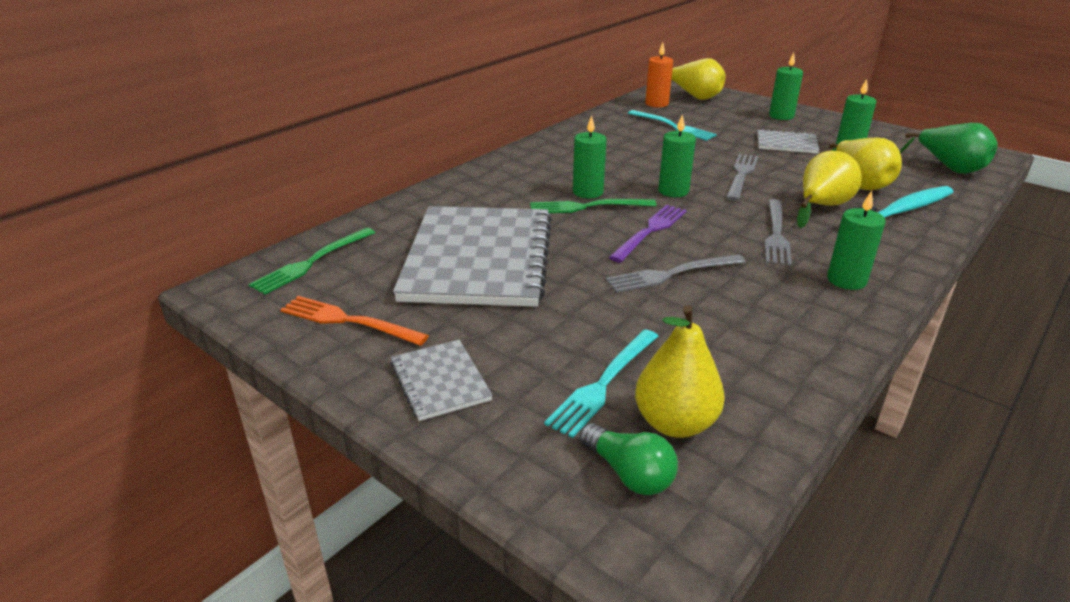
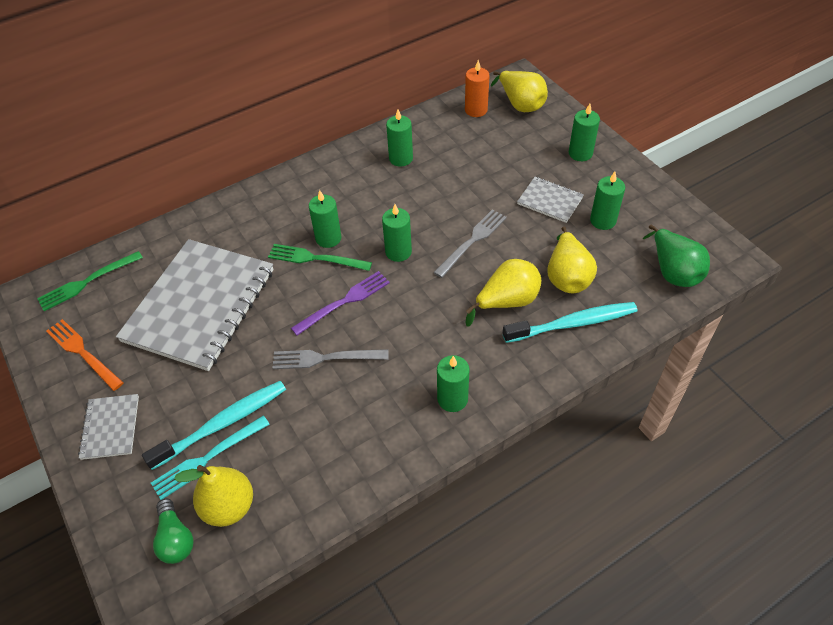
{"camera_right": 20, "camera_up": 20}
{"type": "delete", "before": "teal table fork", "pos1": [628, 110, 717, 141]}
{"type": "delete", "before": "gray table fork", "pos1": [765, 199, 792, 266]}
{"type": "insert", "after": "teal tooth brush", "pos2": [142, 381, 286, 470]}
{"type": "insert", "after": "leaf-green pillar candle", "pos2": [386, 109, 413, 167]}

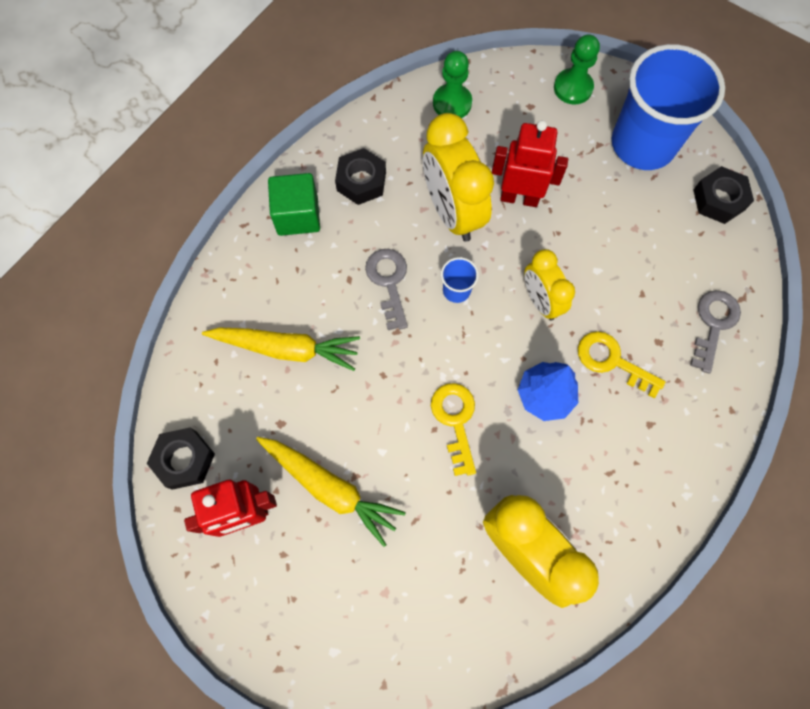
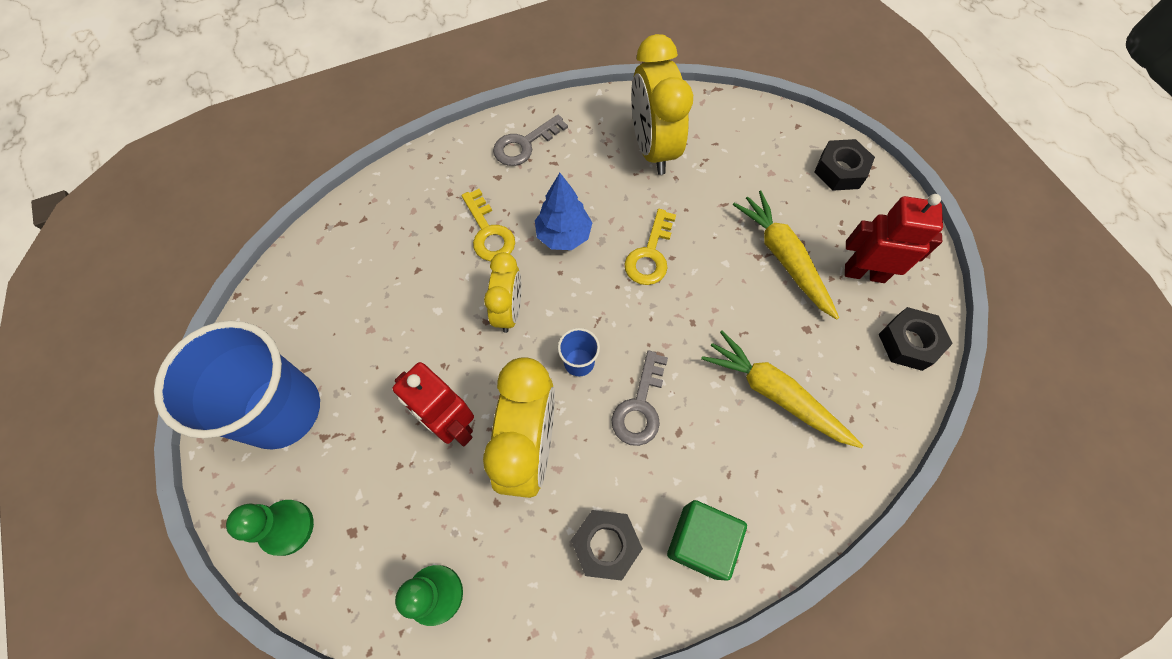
{"camera_right": -150, "camera_up": -5}
{"type": "move", "before": "gray latchkey", "pos1": [690, 290, 741, 374], "pos2": [493, 115, 568, 166]}
{"type": "move", "before": "ebony nut", "pos1": [693, 166, 754, 224], "pos2": [814, 139, 875, 191]}

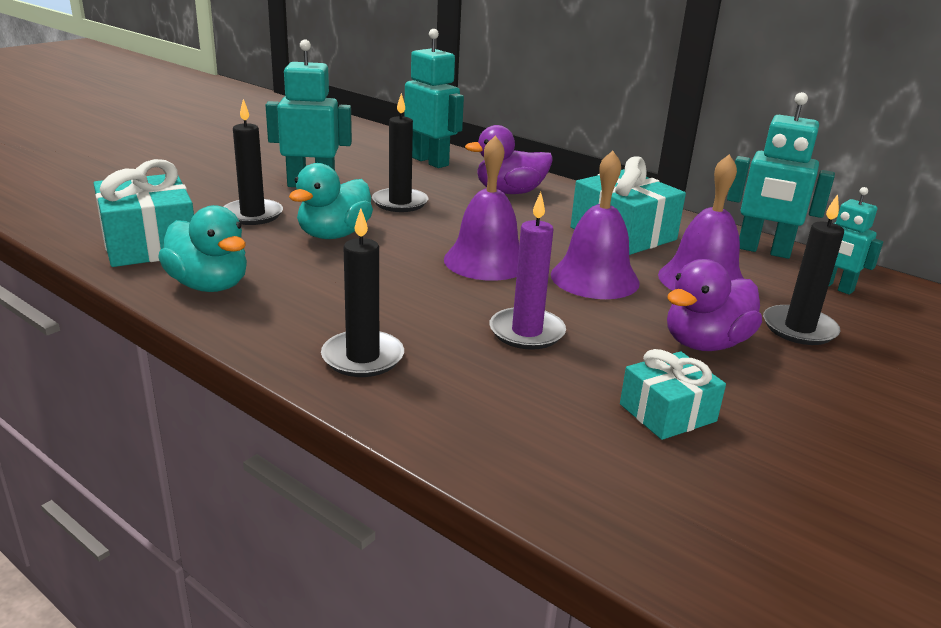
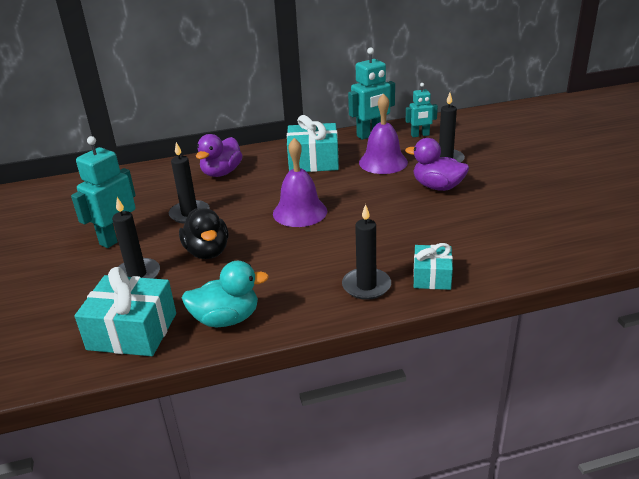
{"camera_right": -50, "camera_up": 5}
{"type": "delete", "before": "teal toy robot", "pos1": [404, 29, 464, 168]}
{"type": "delete", "before": "royal purple pillar candle", "pos1": [489, 192, 566, 350]}
{"type": "delete", "before": "royal purple school bell", "pos1": [551, 150, 640, 299]}
{"type": "move", "before": "teal wrapped gift", "pos1": [620, 349, 726, 440], "pos2": [413, 243, 453, 290]}
{"type": "recolor", "before": "teal toy duck", "after": "ebony toy duck", "pos1": [289, 163, 373, 239], "pos2": [179, 208, 228, 259]}
{"type": "rotate", "before": "royal purple toy duck", "pos1": [667, 259, 762, 351], "pos2": [405, 138, 469, 191], "turn": 120}

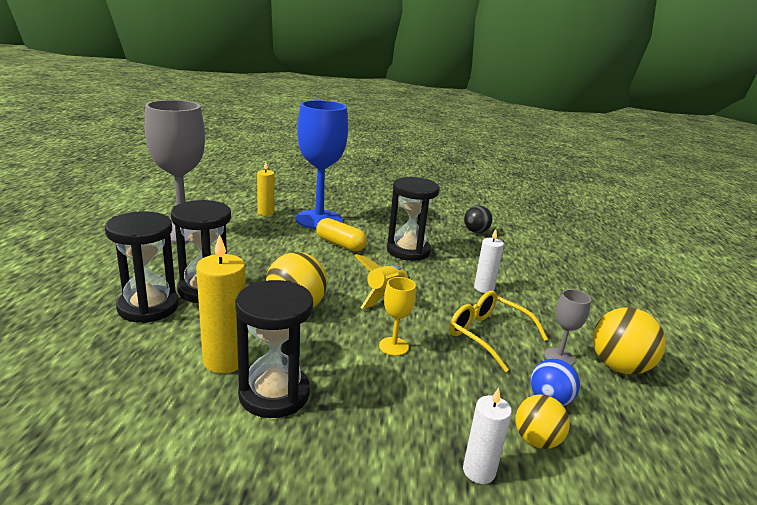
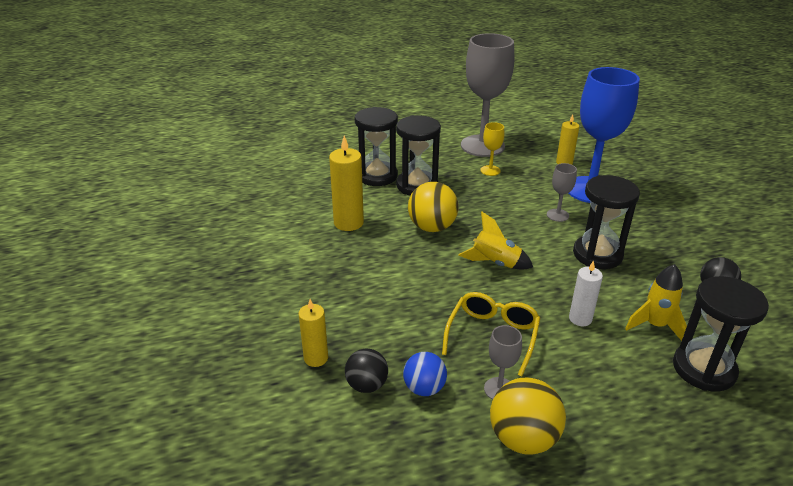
{"camera_right": 70, "camera_up": 10}
{"type": "insert", "after": "yellow spaceship", "pos2": [625, 264, 687, 341]}
{"type": "move", "before": "ebony hourglass", "pos1": [235, 280, 313, 418], "pos2": [673, 276, 769, 391]}
{"type": "move", "before": "yellow chalice", "pos1": [379, 277, 416, 356], "pos2": [480, 122, 504, 176]}
{"type": "replace", "before": "yellow capsule", "after": "gray chalice", "pos1": [316, 218, 367, 252], "pos2": [547, 163, 577, 222]}
{"type": "recolor", "before": "white pillar candle", "after": "yellow pillar candle", "pos1": [463, 388, 512, 484], "pos2": [298, 299, 328, 367]}
{"type": "recolor", "before": "yellow sphere", "after": "ebony sphere", "pos1": [515, 394, 570, 449], "pos2": [345, 349, 388, 393]}

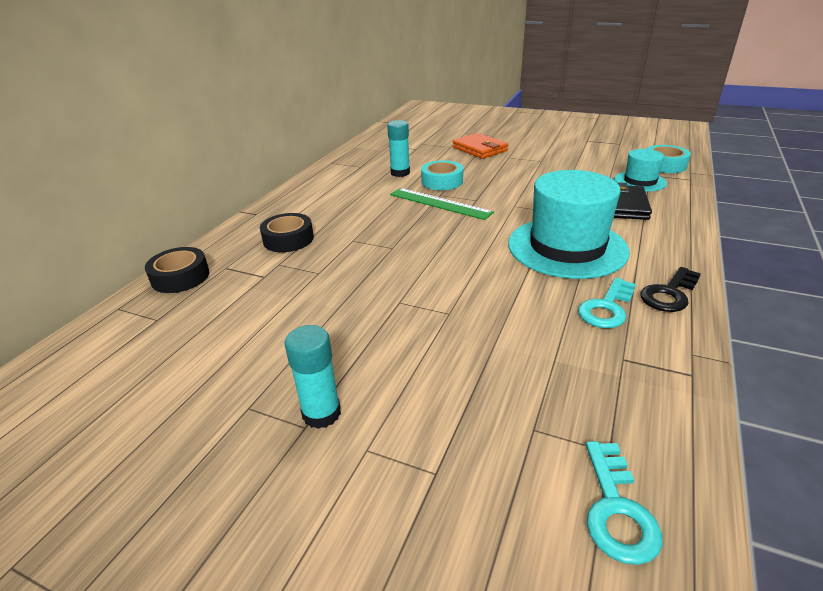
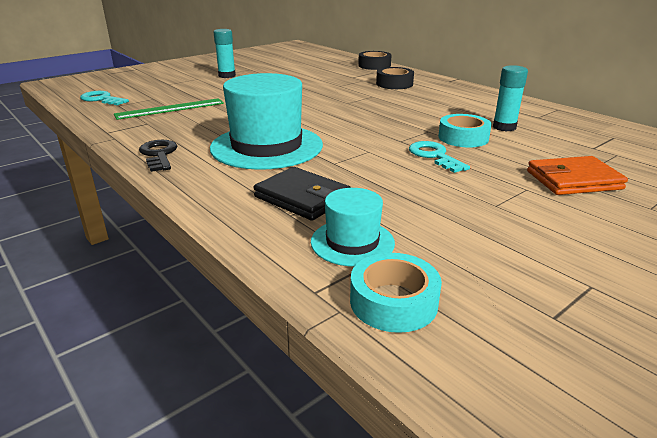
{"camera_right": 115, "camera_up": -5}
{"type": "move", "before": "leaf-green straightedge", "pos1": [390, 188, 494, 220], "pos2": [114, 98, 224, 120]}
{"type": "move", "before": "teal latchkey", "pos1": [578, 278, 636, 328], "pos2": [409, 141, 470, 173]}

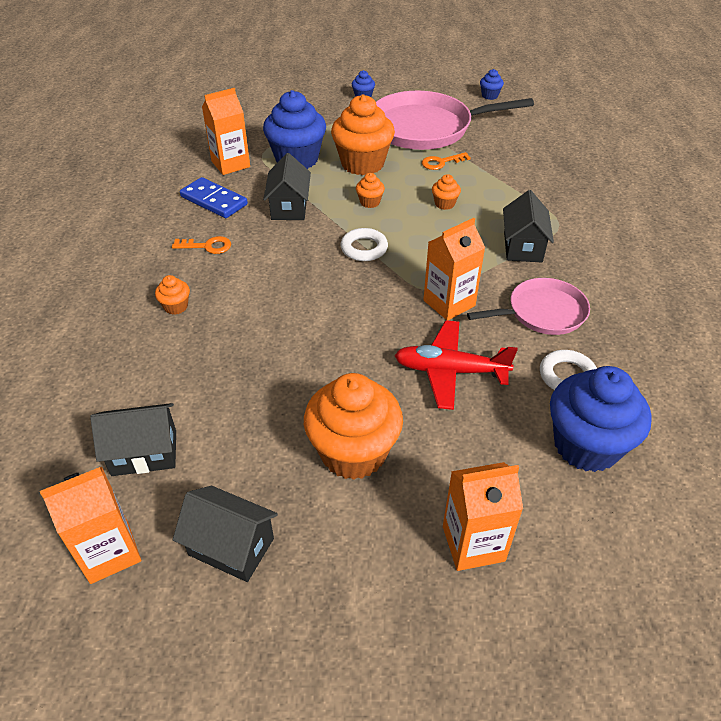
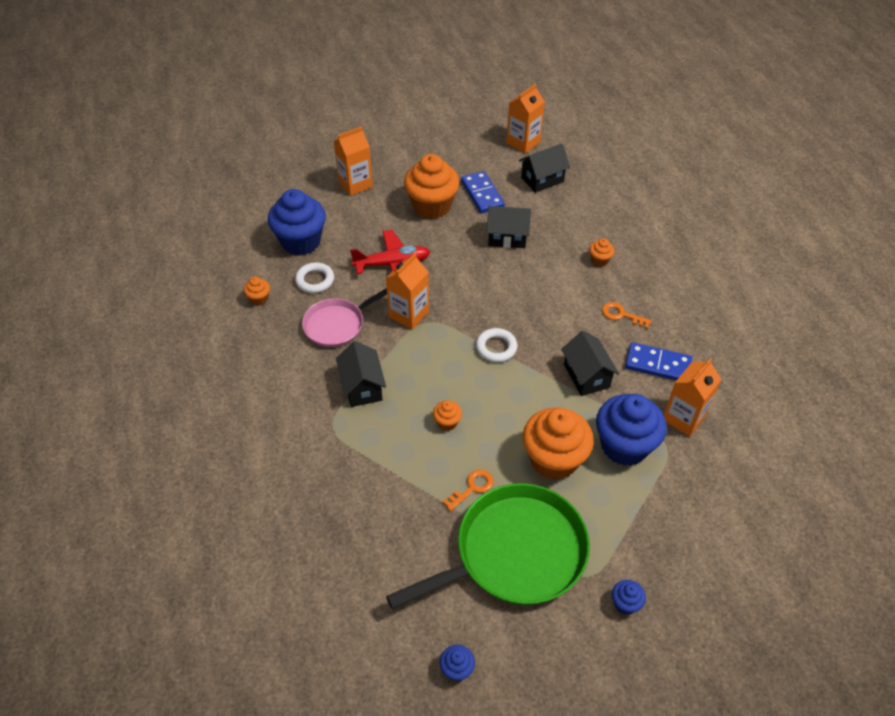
{"camera_right": 160, "camera_up": 5}
{"type": "insert", "after": "cobalt domino tile", "pos2": [461, 171, 505, 213]}
{"type": "move", "before": "ebony toy house", "pos1": [173, 486, 278, 582], "pos2": [487, 206, 531, 248]}
{"type": "move", "before": "orange-coloured muffin", "pos1": [356, 173, 385, 208], "pos2": [244, 277, 270, 306]}
{"type": "recolor", "before": "rosy frying pan", "after": "leaf-green frying pan", "pos1": [376, 91, 534, 150], "pos2": [386, 483, 590, 610]}
{"type": "rotate", "before": "orange-coloured latchkey", "pos1": [172, 236, 231, 254], "pos2": [602, 302, 652, 329], "turn": 45}

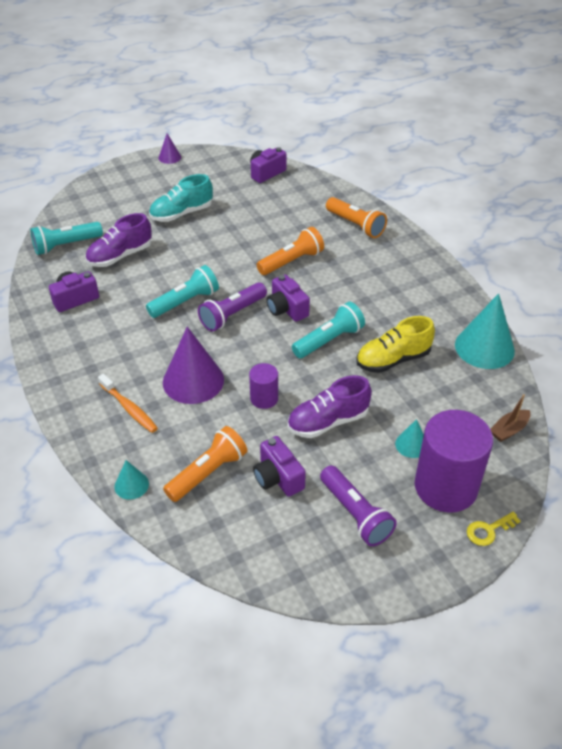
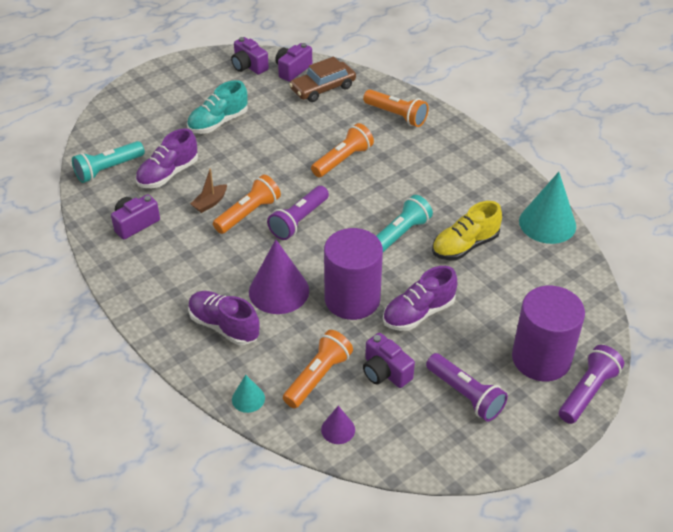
{"camera_right": -10, "camera_up": 0}
{"type": "delete", "before": "teal solid cone", "pos1": [395, 419, 424, 458]}
{"type": "insert", "after": "dark brown toy car", "pos2": [289, 57, 356, 102]}
{"type": "move", "before": "royal purple solid cone", "pos1": [159, 133, 181, 164], "pos2": [321, 406, 355, 444]}
{"type": "move", "before": "royal purple camera", "pos1": [266, 274, 310, 322], "pos2": [231, 37, 269, 74]}
{"type": "move", "before": "dark brown toy boat", "pos1": [490, 394, 531, 442], "pos2": [190, 169, 227, 213]}
{"type": "replace", "before": "orange-coloured tooth brush", "after": "royal purple lace-up shoe", "pos1": [98, 374, 158, 433], "pos2": [188, 291, 260, 345]}
{"type": "replace", "before": "yellow latchkey", "after": "royal purple pocket torch", "pos1": [467, 512, 521, 546], "pos2": [559, 345, 624, 424]}
{"type": "recolor", "before": "teal pocket torch", "after": "orange-coloured pocket torch", "pos1": [146, 265, 219, 318], "pos2": [213, 175, 281, 234]}
{"type": "resize", "before": "royal purple cylinder shape", "pos1": [249, 363, 278, 409], "pos2": [324, 228, 383, 320], "scale": 2.04}

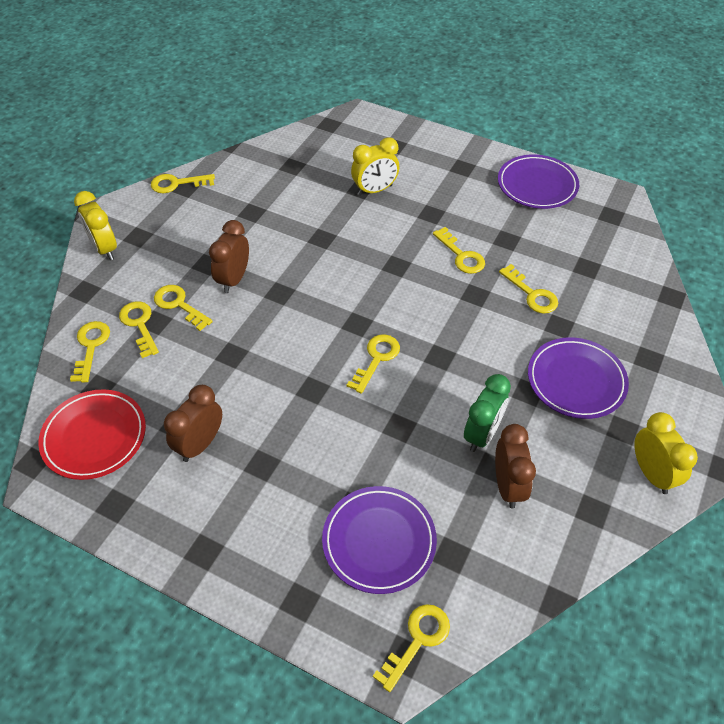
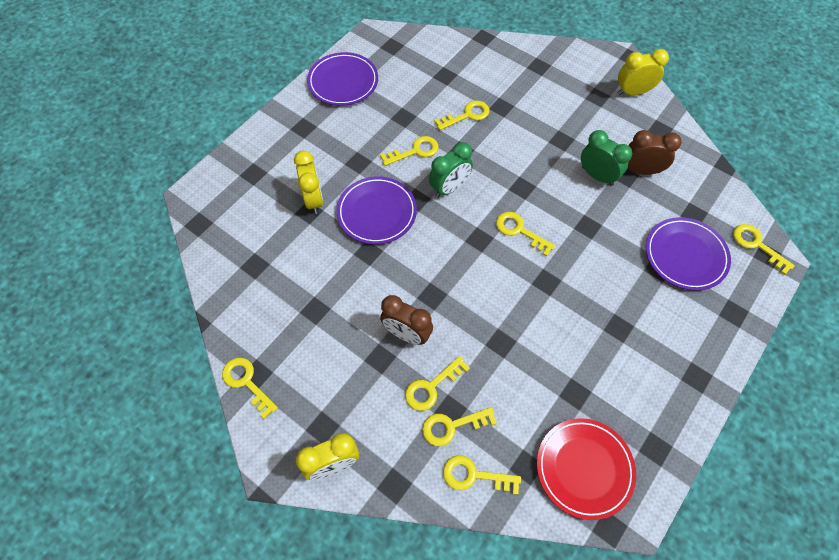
{"camera_right": -80, "camera_up": 10}
{"type": "delete", "before": "dark brown alarm clock", "pos1": [164, 385, 222, 462]}
{"type": "insert", "after": "leaf-green alarm clock", "pos2": [429, 142, 473, 198]}
{"type": "move", "before": "royal purple dinner plate", "pos1": [528, 337, 629, 419], "pos2": [336, 176, 417, 244]}
{"type": "rotate", "before": "yellow latchkey", "pos1": [151, 174, 215, 193], "pos2": [222, 358, 278, 419], "turn": 135}

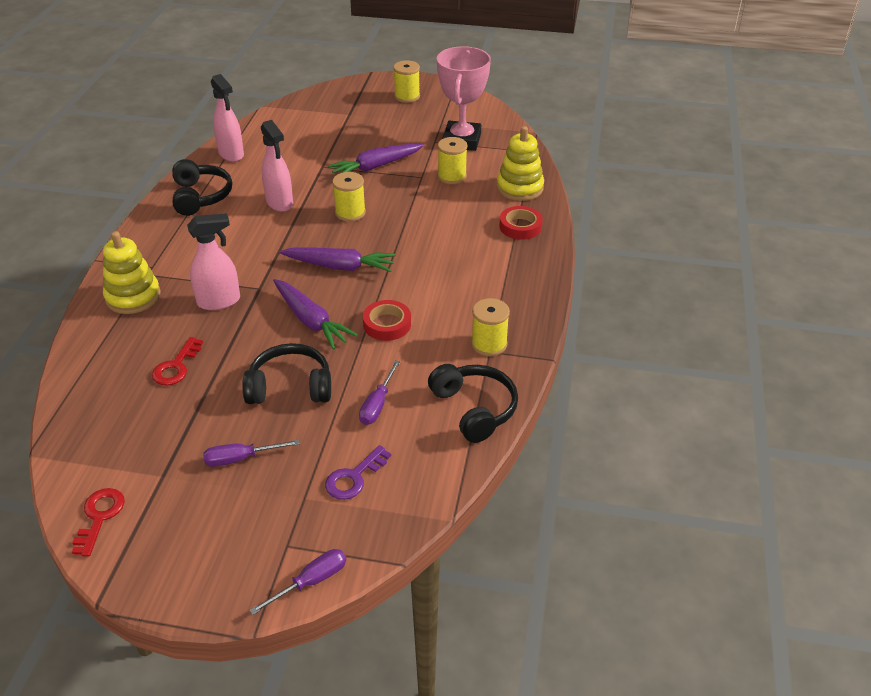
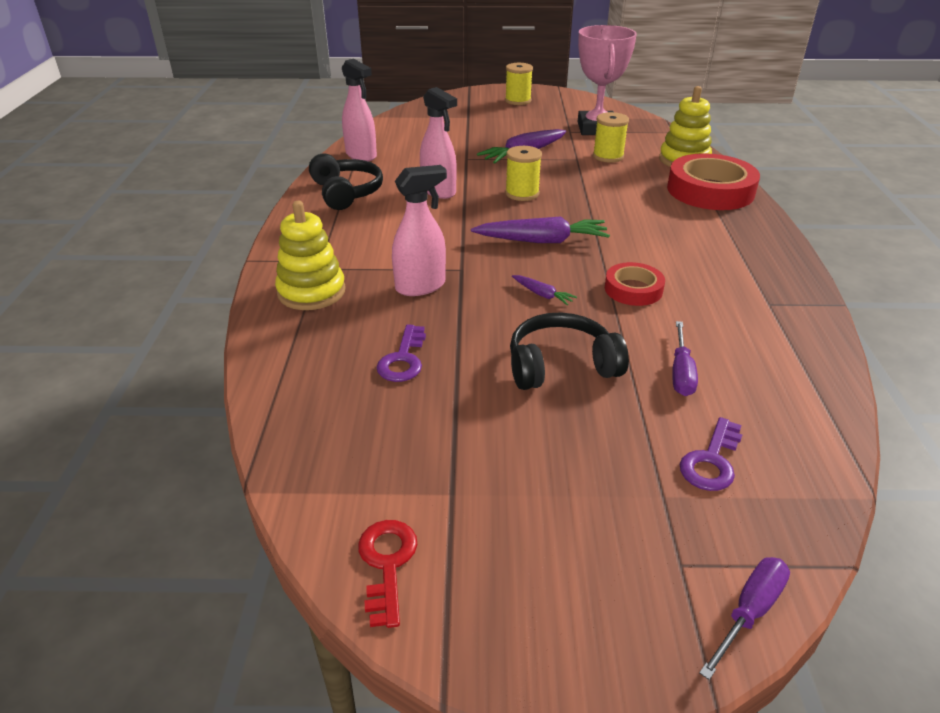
{"camera_right": -10, "camera_up": -5}
{"type": "delete", "before": "royal purple hand screwdriver", "pos1": [203, 440, 300, 467]}
{"type": "delete", "before": "ebony headphones", "pos1": [428, 364, 518, 443]}
{"type": "delete", "before": "yellow spool", "pos1": [471, 298, 510, 356]}
{"type": "recolor", "before": "scarlet latchkey", "after": "royal purple latchkey", "pos1": [152, 337, 203, 386], "pos2": [376, 324, 426, 382]}
{"type": "resize", "before": "royal purple root vegetable", "pos1": [273, 279, 358, 349], "pos2": [512, 275, 577, 305], "scale": 0.48}
{"type": "resize", "before": "scarlet tape", "pos1": [499, 206, 543, 240], "pos2": [667, 153, 760, 210], "scale": 1.84}

